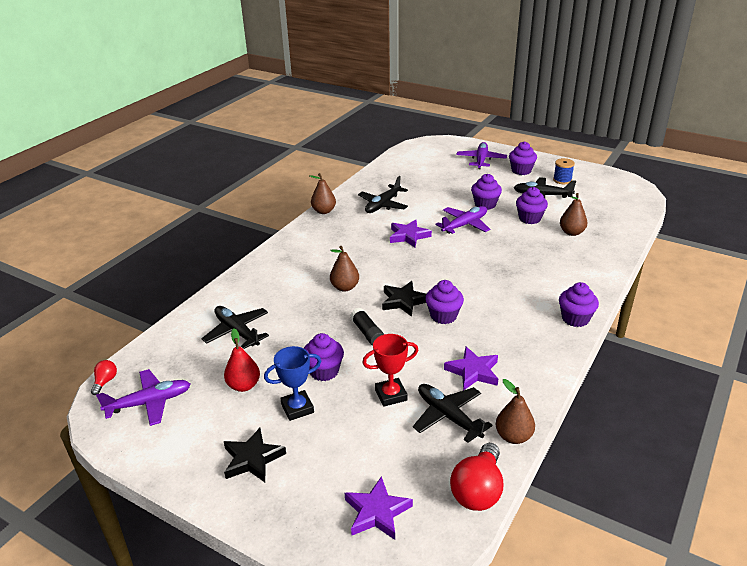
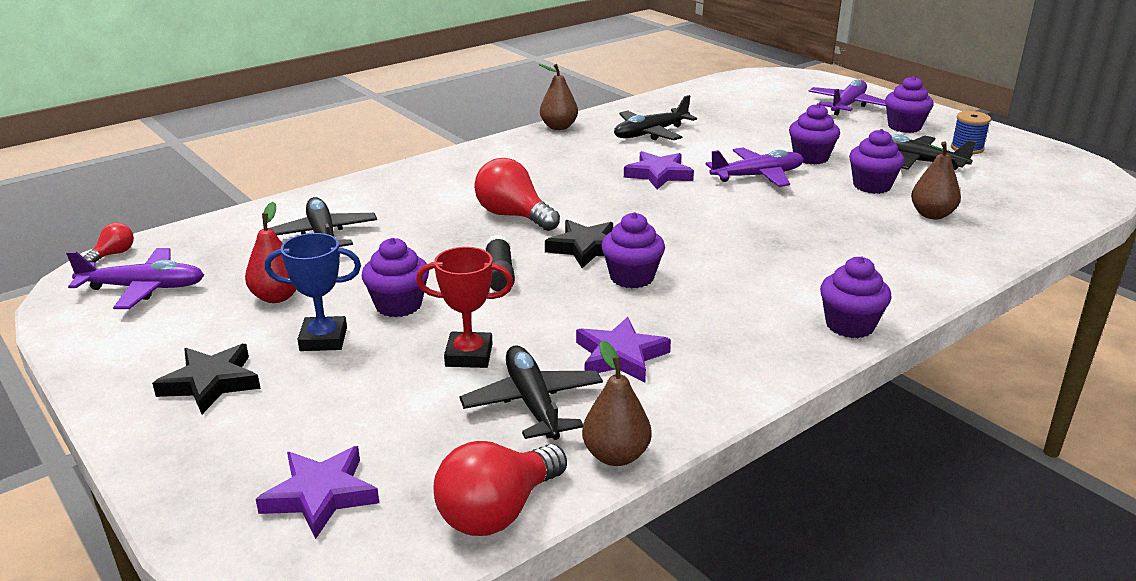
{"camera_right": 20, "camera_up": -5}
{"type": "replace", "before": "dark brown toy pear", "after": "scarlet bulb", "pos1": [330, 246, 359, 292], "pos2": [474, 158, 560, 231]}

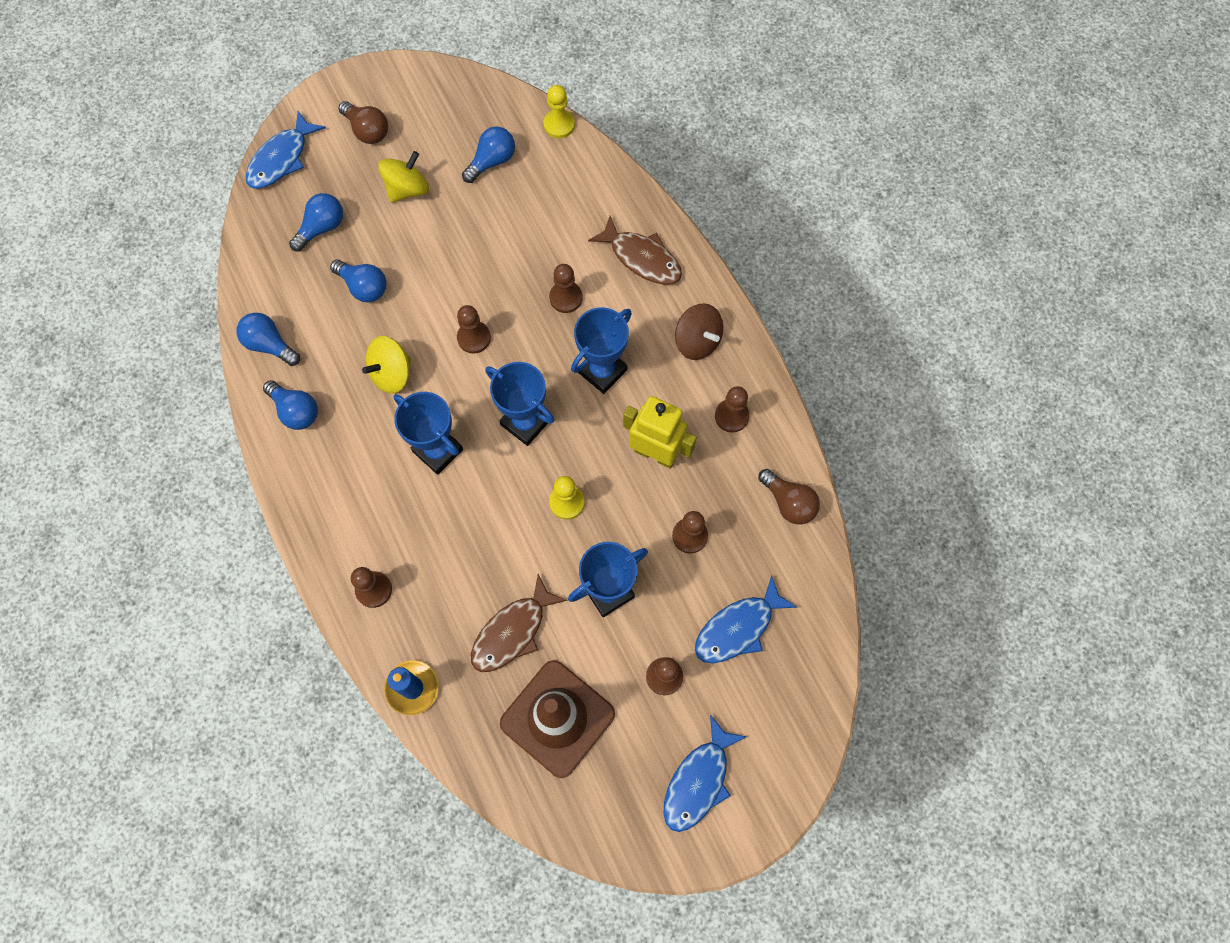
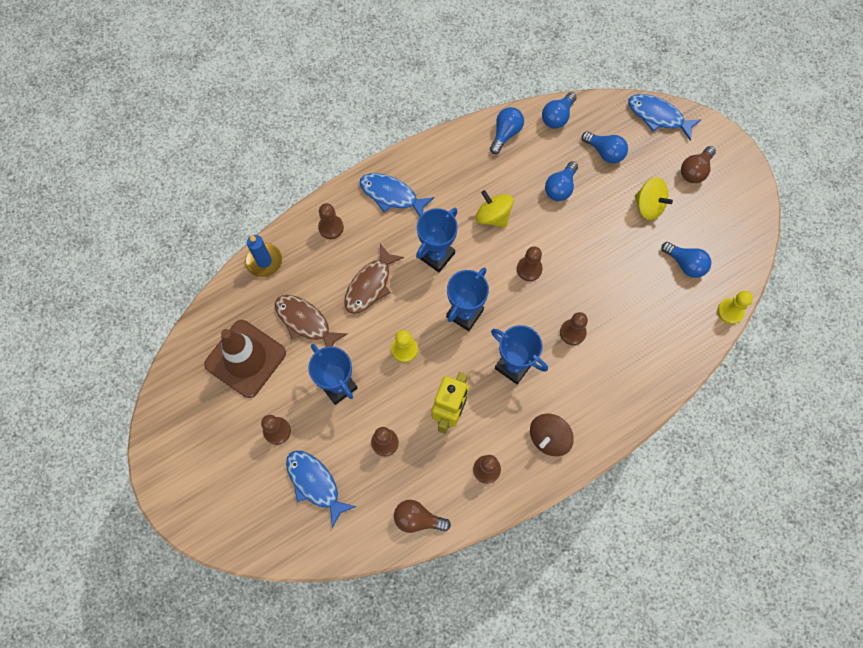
{"camera_right": 85, "camera_up": 0}
{"type": "move", "before": "cobalt bulb", "pos1": [263, 380, 318, 430], "pos2": [542, 92, 577, 129]}
{"type": "move", "before": "dark brown fish figure", "pos1": [588, 216, 682, 285], "pos2": [344, 244, 404, 314]}
{"type": "move", "before": "cobalt fish figure", "pos1": [663, 715, 746, 832], "pos2": [360, 173, 434, 217]}
{"type": "rotate", "before": "dark brown bulb", "pos1": [758, 469, 820, 525], "pos2": [394, 500, 451, 533], "turn": 60}

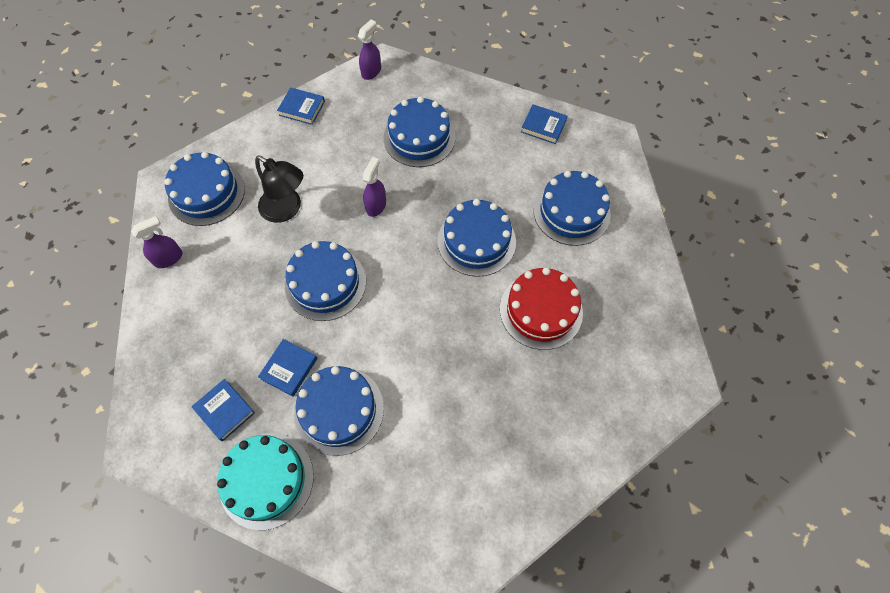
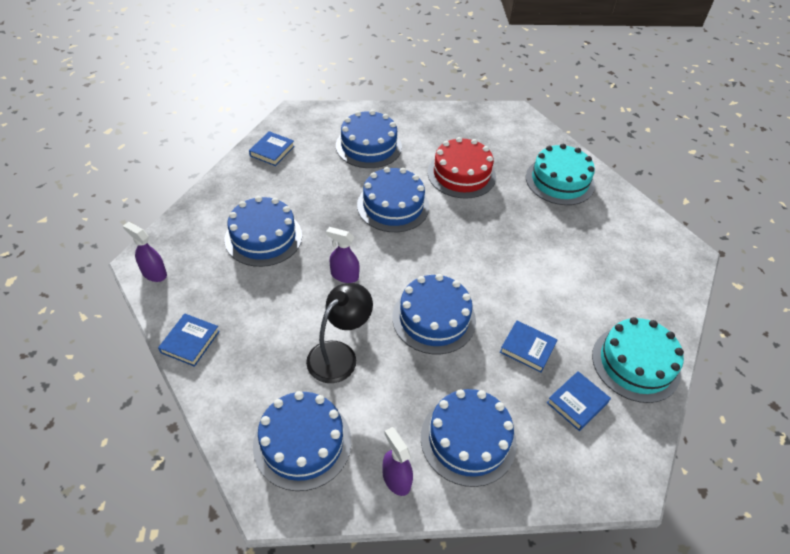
{"camera_right": -90, "camera_up": -15}
{"type": "insert", "after": "teal layer cake", "pos2": [526, 144, 595, 205]}
{"type": "move", "before": "cobalt layer cake", "pos1": [294, 366, 384, 456], "pos2": [421, 389, 517, 487]}

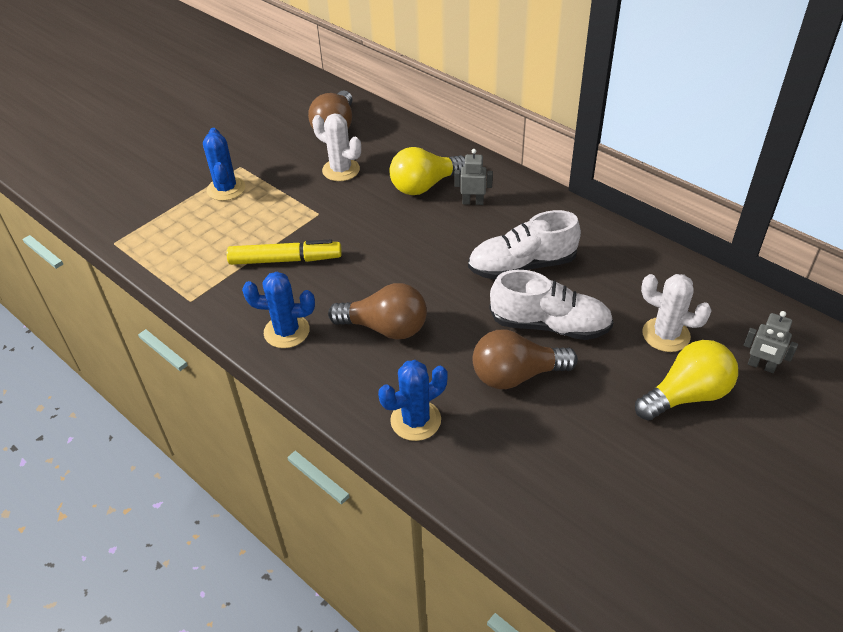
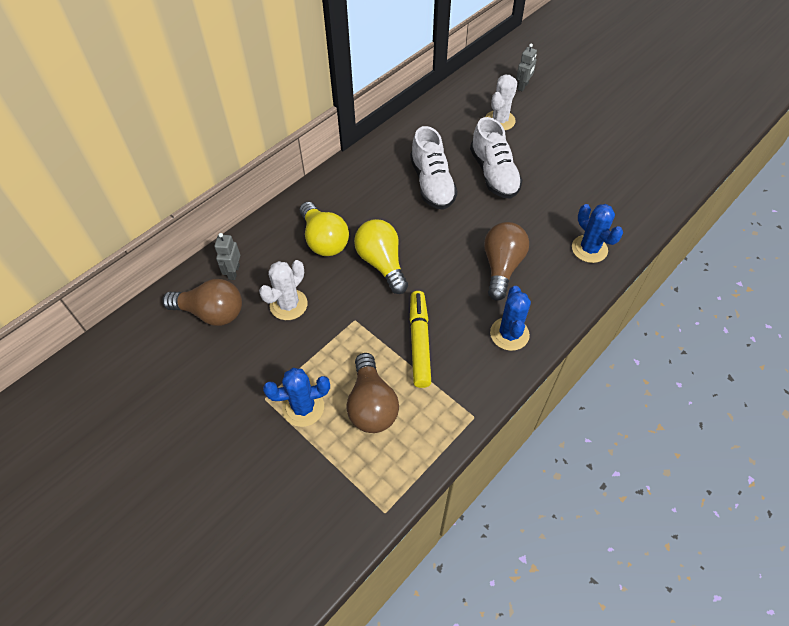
{"camera_right": -90, "camera_up": 10}
{"type": "move", "before": "gray toy robot", "pos1": [454, 149, 493, 205], "pos2": [214, 233, 240, 280]}
{"type": "move", "before": "dark brown bulb", "pos1": [472, 329, 578, 389], "pos2": [347, 353, 399, 433]}
{"type": "move", "before": "yellow bulb", "pos1": [635, 340, 738, 420], "pos2": [354, 219, 408, 294]}
{"type": "rotate", "before": "white lace-up shoe", "pos1": [490, 270, 614, 340], "pos2": [470, 117, 522, 199], "turn": 150}

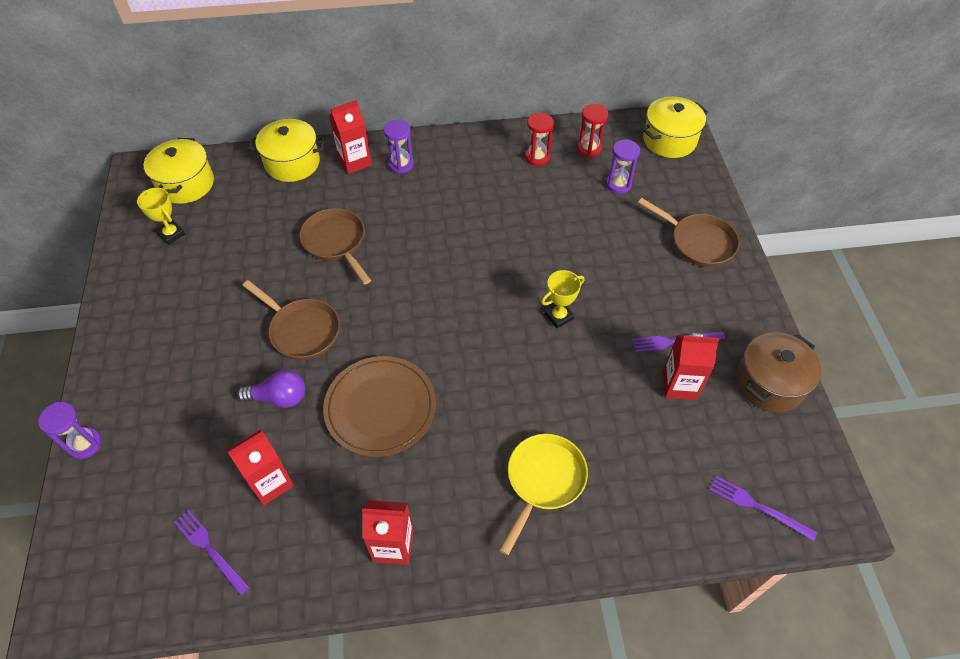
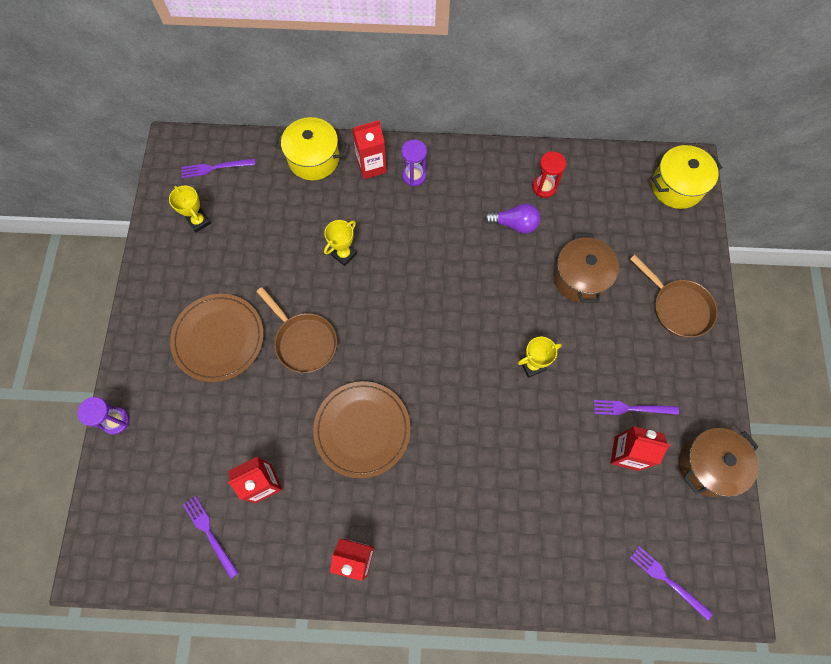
{"camera_right": 10, "camera_up": 15}
{"type": "delete", "before": "yellow frying pan", "pos1": [499, 434, 588, 555]}
{"type": "delete", "before": "scarlet hourglass", "pos1": [577, 104, 608, 158]}
{"type": "delete", "before": "royal purple hourglass", "pos1": [606, 139, 640, 194]}
{"type": "insert", "after": "dark brown dinner plate", "pos2": [170, 294, 264, 382]}
{"type": "insert", "after": "dark brown stockpot", "pos2": [553, 233, 619, 303]}
{"type": "move", "before": "royal purple bulb", "pos1": [237, 370, 305, 408], "pos2": [484, 203, 540, 234]}
{"type": "replace", "before": "yellow stockpot", "after": "royal purple table fork", "pos1": [144, 138, 214, 204], "pos2": [181, 159, 255, 178]}
{"type": "replace", "before": "dark brown frying pan", "after": "yellow prize cup", "pos1": [300, 208, 371, 284], "pos2": [324, 220, 357, 266]}

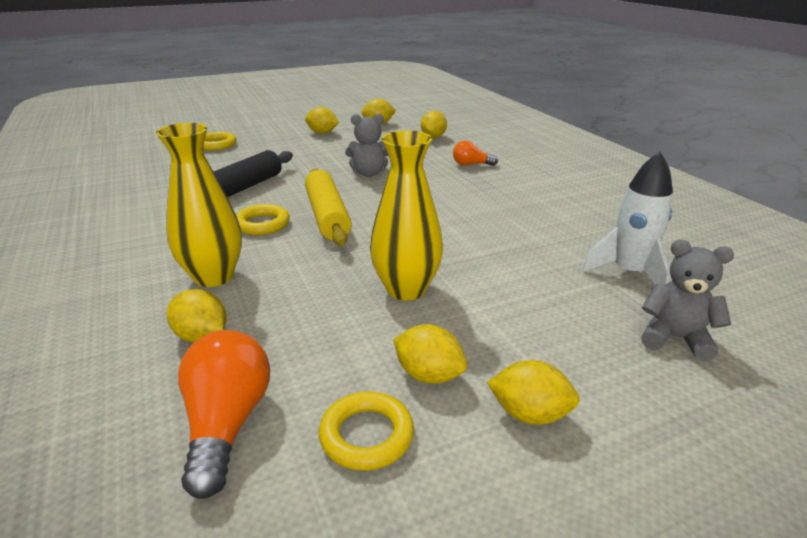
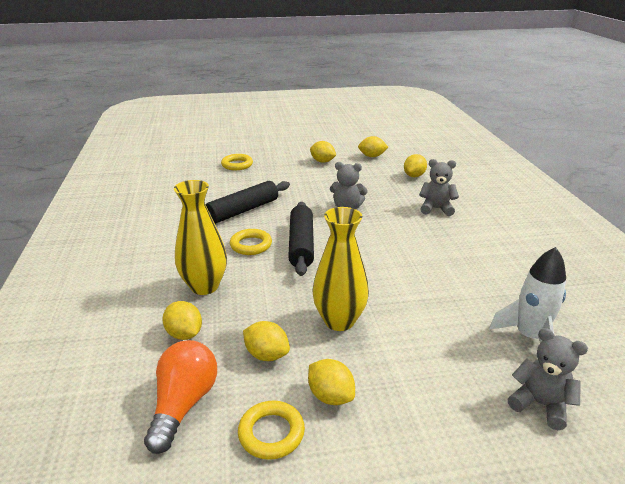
{"camera_right": 15, "camera_up": 0}
{"type": "move", "before": "yellow lemon", "pos1": [487, 360, 580, 425], "pos2": [243, 321, 290, 361]}
{"type": "replace", "before": "orange-coloured bulb", "after": "gray teddy", "pos1": [453, 141, 498, 166], "pos2": [419, 159, 459, 216]}
{"type": "recolor", "before": "yellow rolling pin", "after": "ebony rolling pin", "pos1": [305, 169, 352, 246], "pos2": [288, 202, 314, 276]}

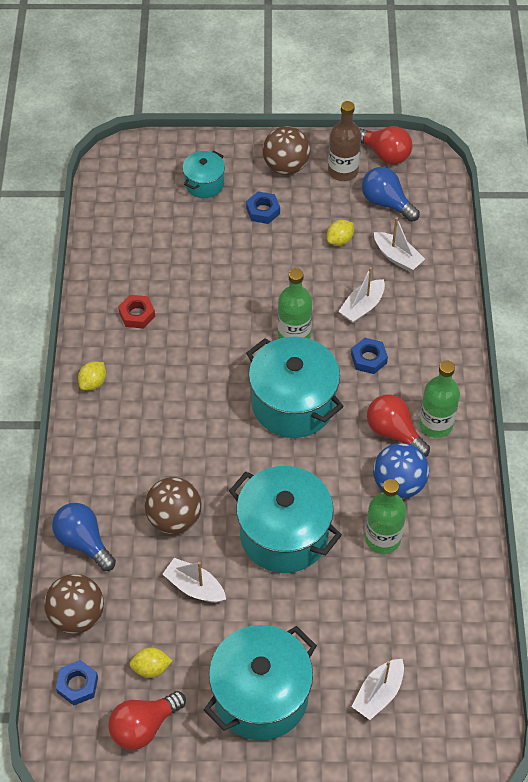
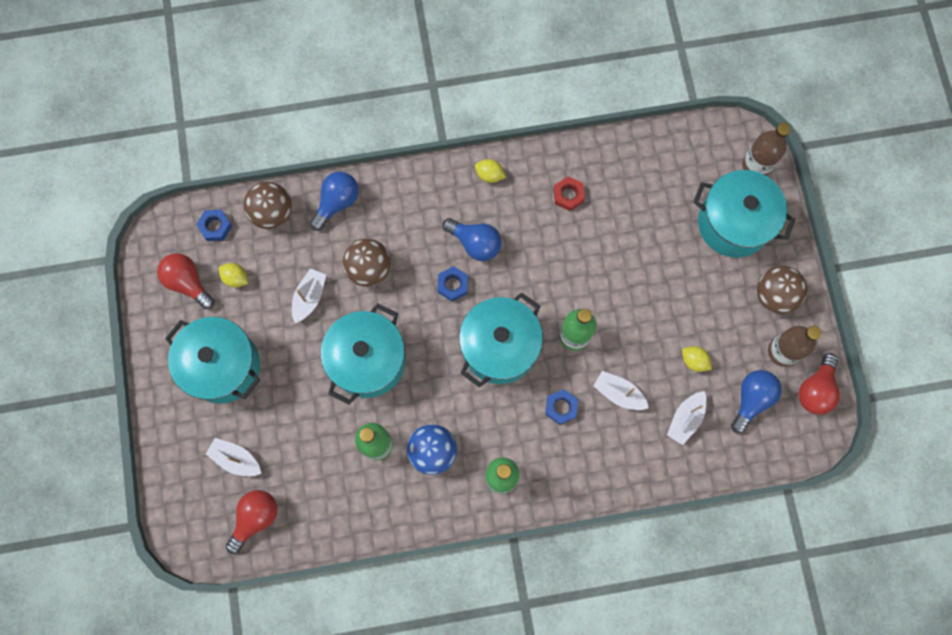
{"camera_right": 80, "camera_up": 20}
{"type": "insert", "after": "cobalt bulb", "pos2": [443, 218, 502, 261]}
{"type": "insert", "after": "dark brown drink bottle", "pos2": [742, 123, 791, 176]}
{"type": "move", "before": "cobalt nut", "pos1": [246, 191, 280, 224], "pos2": [437, 266, 468, 301]}
{"type": "move", "before": "scarlet bulb", "pos1": [367, 394, 430, 457], "pos2": [226, 490, 277, 554]}
{"type": "rotate", "before": "yellow lemon", "pos1": [129, 647, 173, 678], "pos2": [219, 263, 248, 287], "turn": -45}
{"type": "resize", "before": "teal stockpot", "pos1": [182, 151, 225, 198], "pos2": [693, 170, 796, 258], "scale": 1.9}

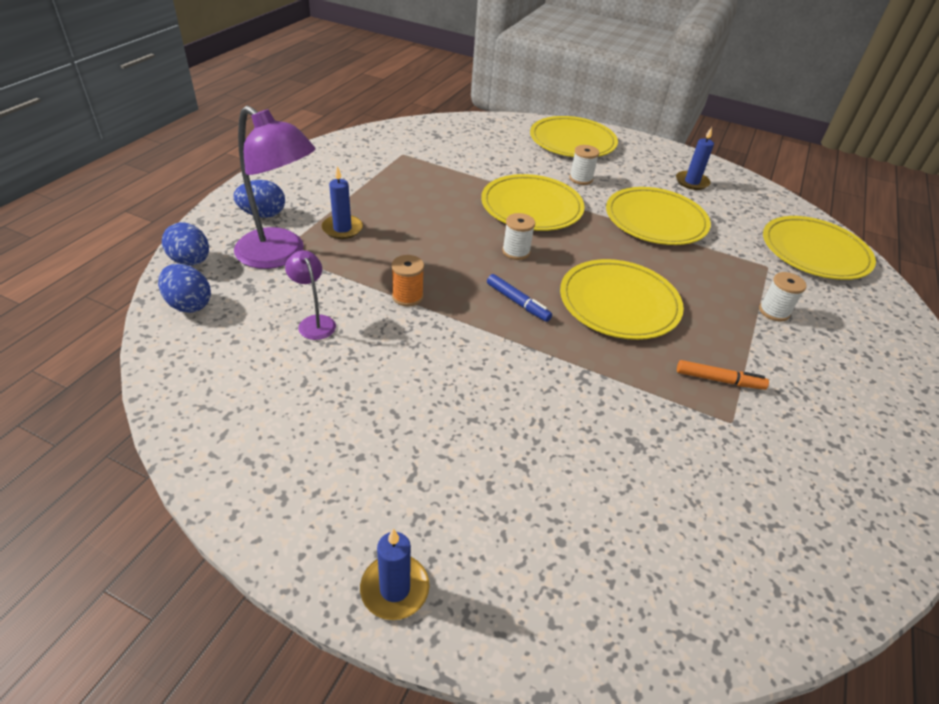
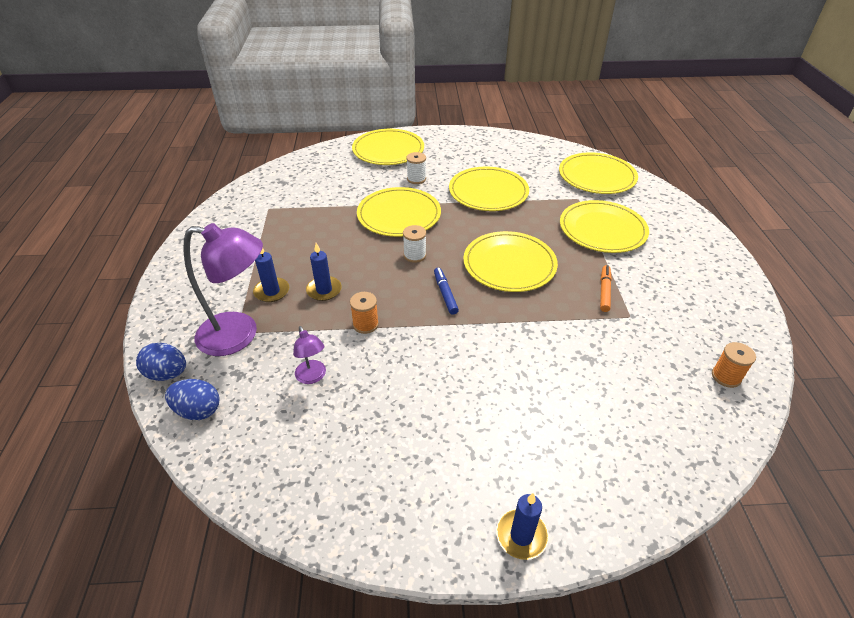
{"camera_right": -25, "camera_up": 0}
{"type": "delete", "before": "cobalt toy egg", "pos1": [233, 180, 285, 218]}
{"type": "insert", "after": "orange-coloured spool", "pos2": [712, 342, 756, 388]}
{"type": "move", "before": "cobalt pillar candle", "pos1": [676, 127, 714, 190], "pos2": [306, 243, 342, 301]}
{"type": "replace", "before": "white spool", "after": "yellow dinner plate", "pos1": [759, 272, 806, 321], "pos2": [560, 200, 649, 253]}
{"type": "rotate", "before": "royal purple lamp", "pos1": [285, 250, 336, 340], "pos2": [293, 326, 326, 384], "turn": -150}
{"type": "rotate", "before": "cobalt marker", "pos1": [487, 274, 552, 322], "pos2": [434, 268, 459, 315], "turn": -120}
{"type": "rotate", "before": "orange-coloured marker", "pos1": [677, 360, 769, 390], "pos2": [600, 265, 612, 312], "turn": -60}

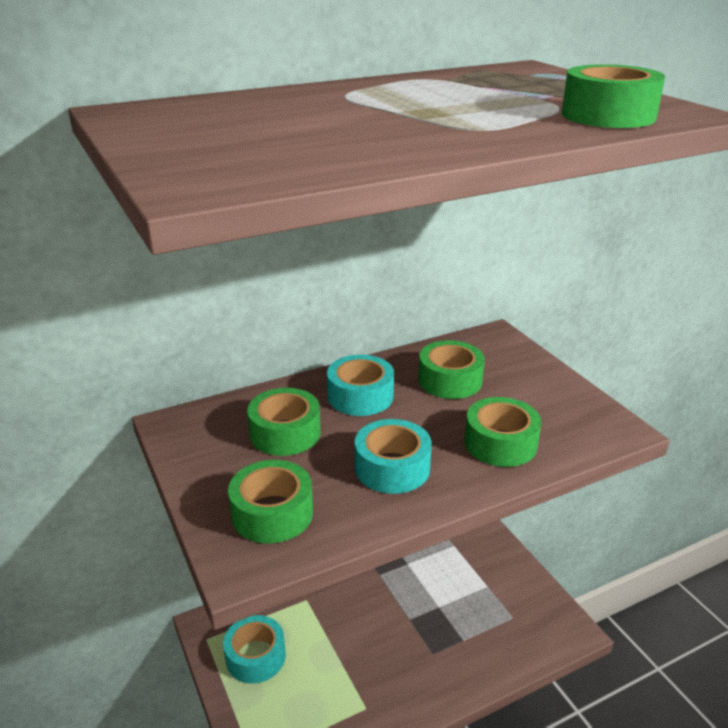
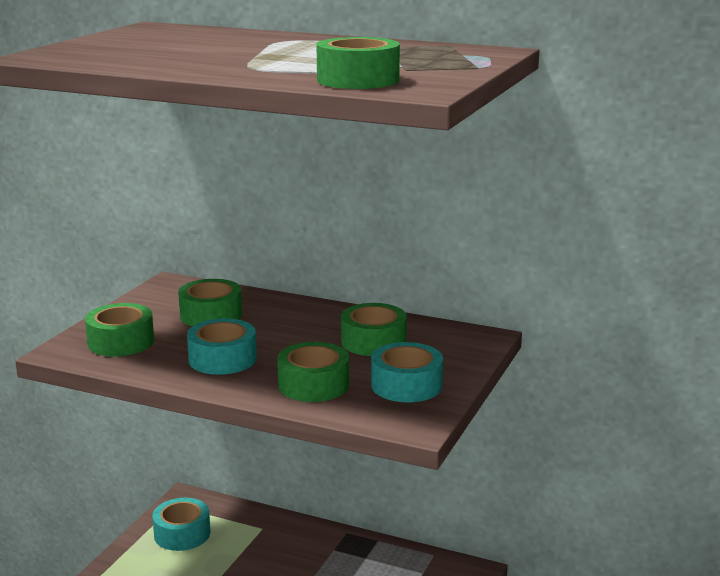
{"camera_right": 50, "camera_up": -10}
{"type": "move", "before": "teal tape", "pos1": [327, 355, 394, 416], "pos2": [371, 342, 443, 402]}

